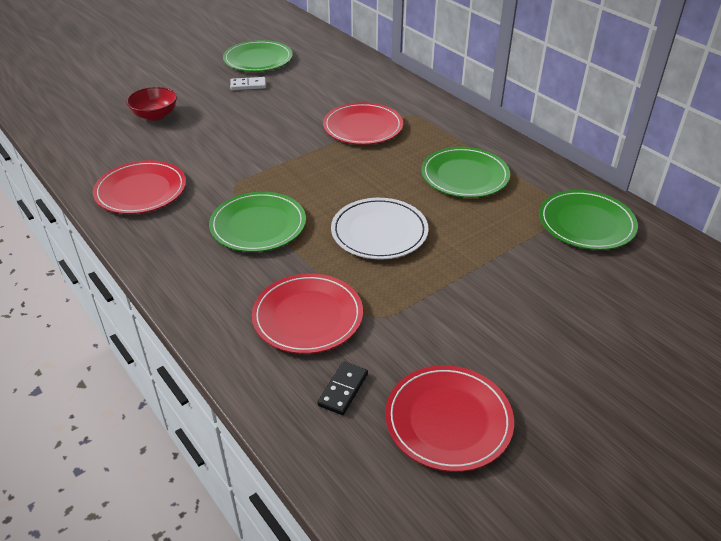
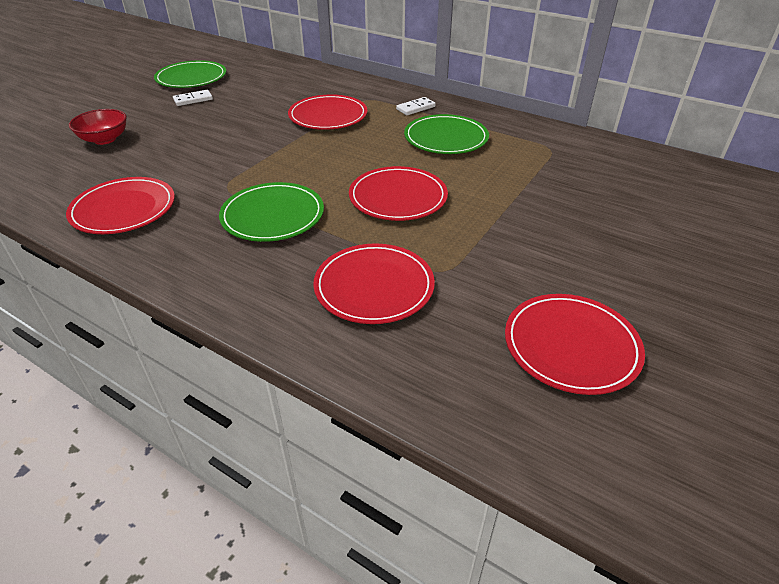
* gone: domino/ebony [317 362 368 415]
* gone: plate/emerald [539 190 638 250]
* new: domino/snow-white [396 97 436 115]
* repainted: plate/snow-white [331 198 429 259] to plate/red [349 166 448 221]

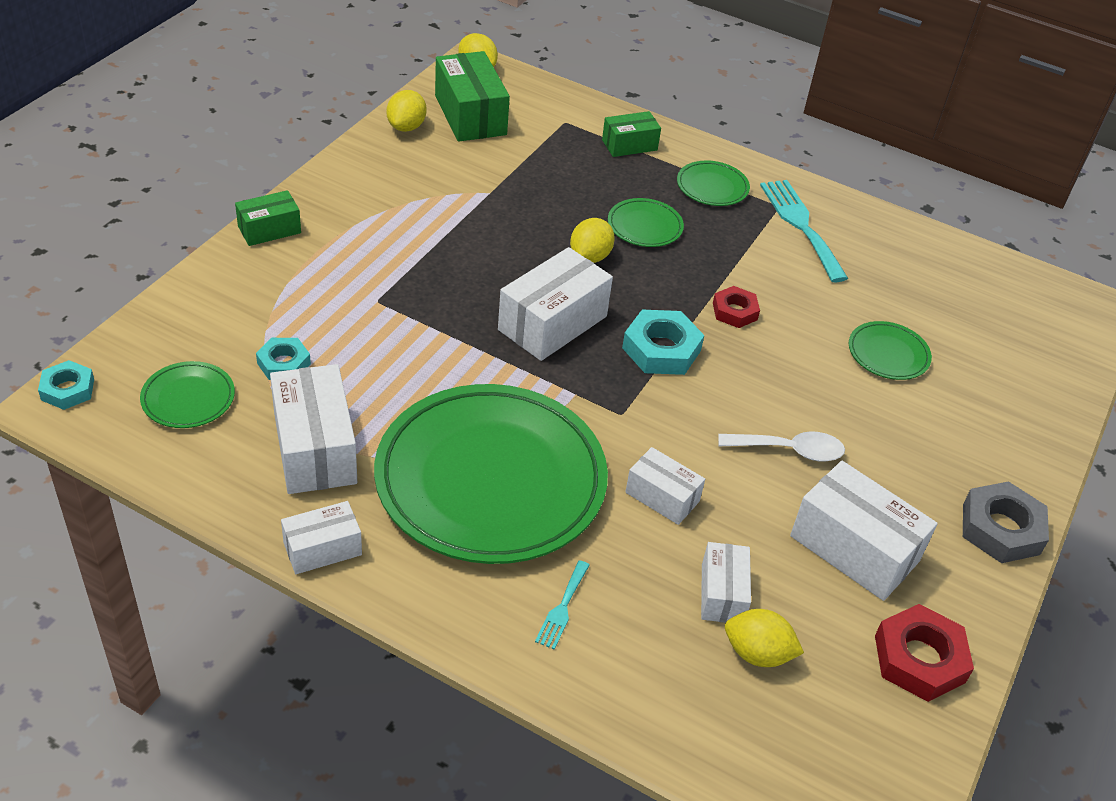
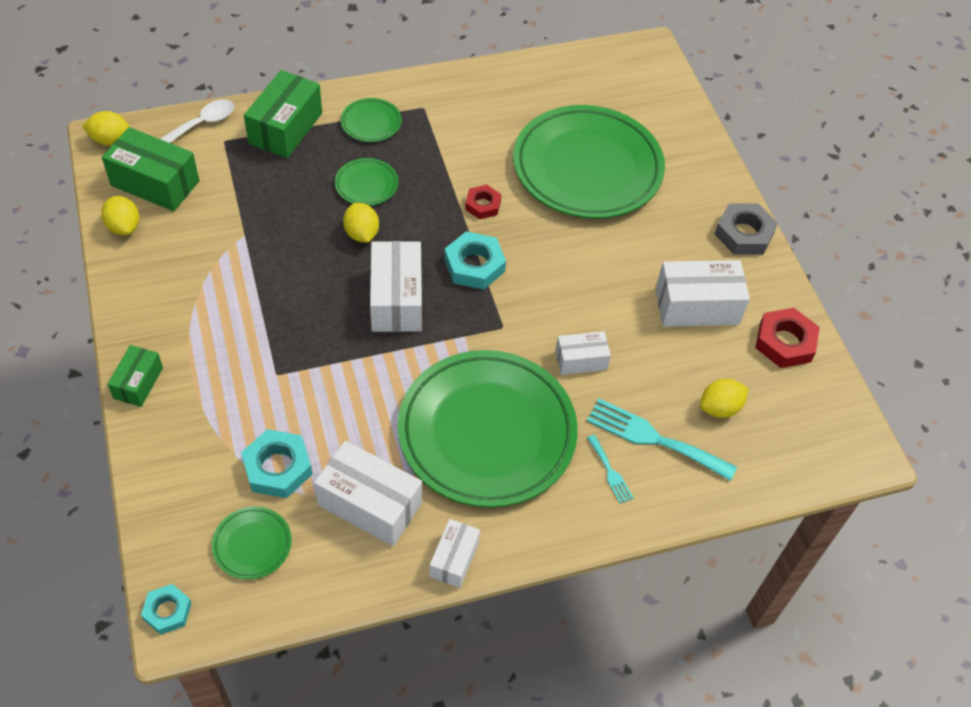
* gone: package/snow-white [701 542 751 623]
* shifted: teaspoon/snow-white [718 431 845 462] to [161 99 234 143]
* shifted: table fork/aqua [760 180 848 282] to [587 399 737 481]
* scaled: hex nut/aqua [256 338 311 380] = [241 429 312 498] x1.58
* scaled: package/emerald [602 111 661 157] = [244 70 322 158] x1.71
* scaled: plate/emerald [849 321 932 380] = [513 105 665 219] x2.45

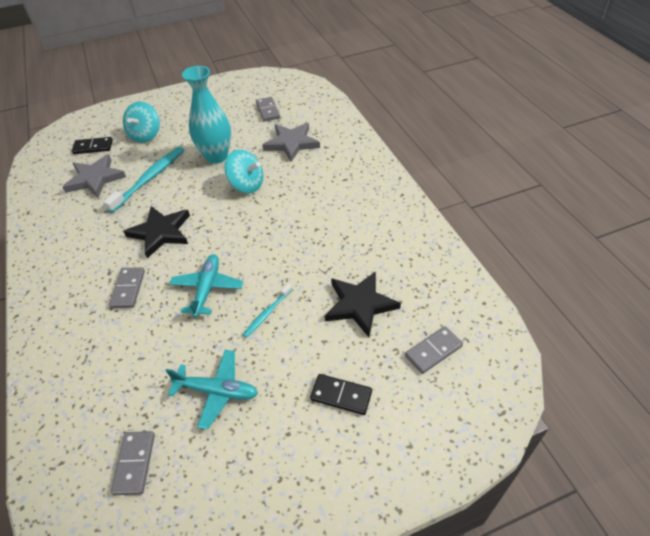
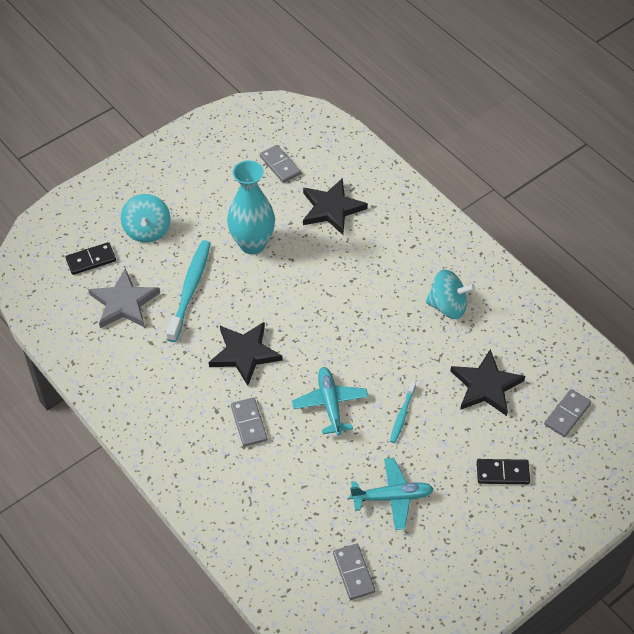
* shifted: toy top/aqua [225 150 263 193] to [426 269 475 319]
* repainted: star shape/ash-grey [262 123 320 162] to star shape/ebony [303 178 368 235]

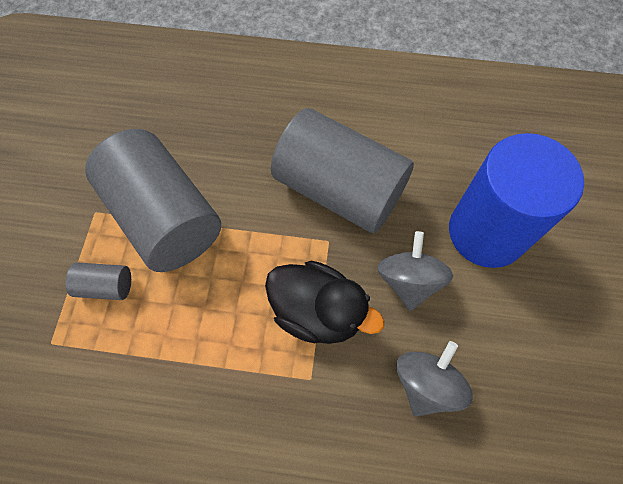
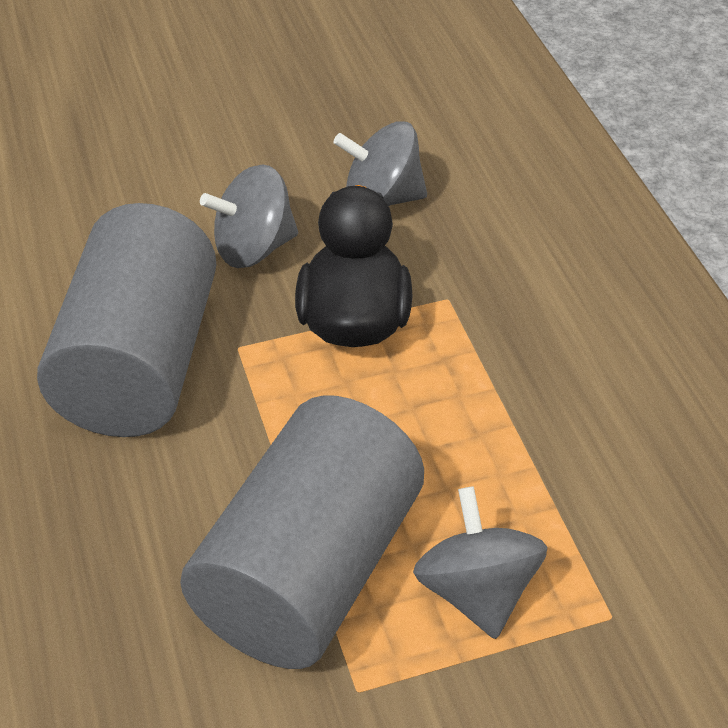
* gone: solid cylinder/blue [449 133 584 268]
* swapped: solid cylinder/ash-grey [65 262 131 300] to toy top/ash-grey [413 486 547 639]

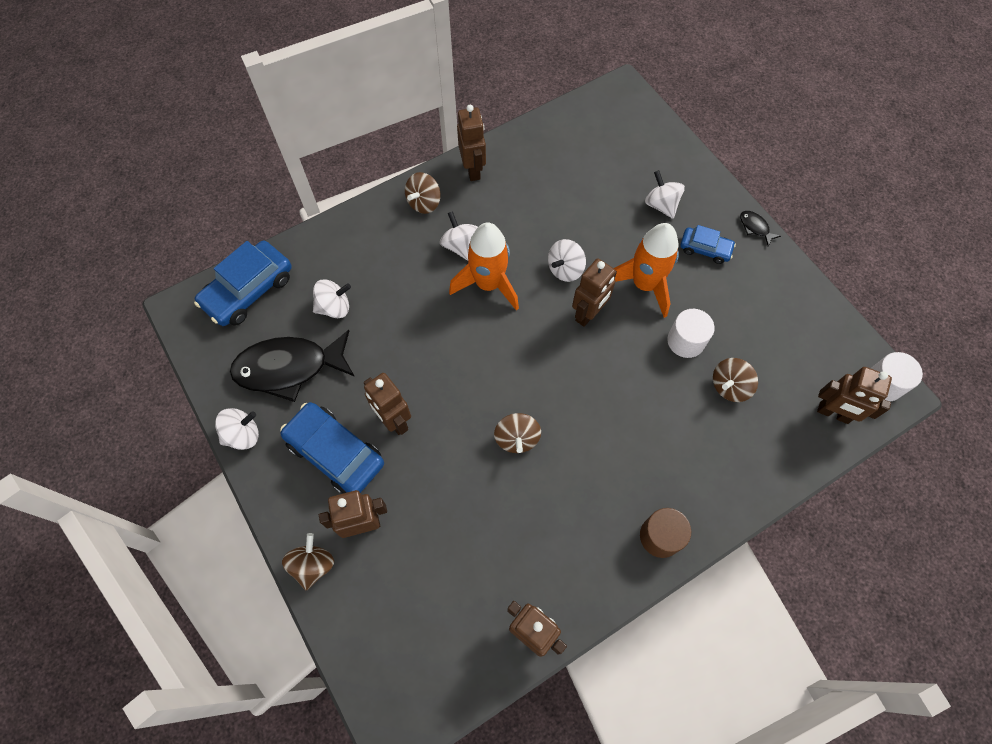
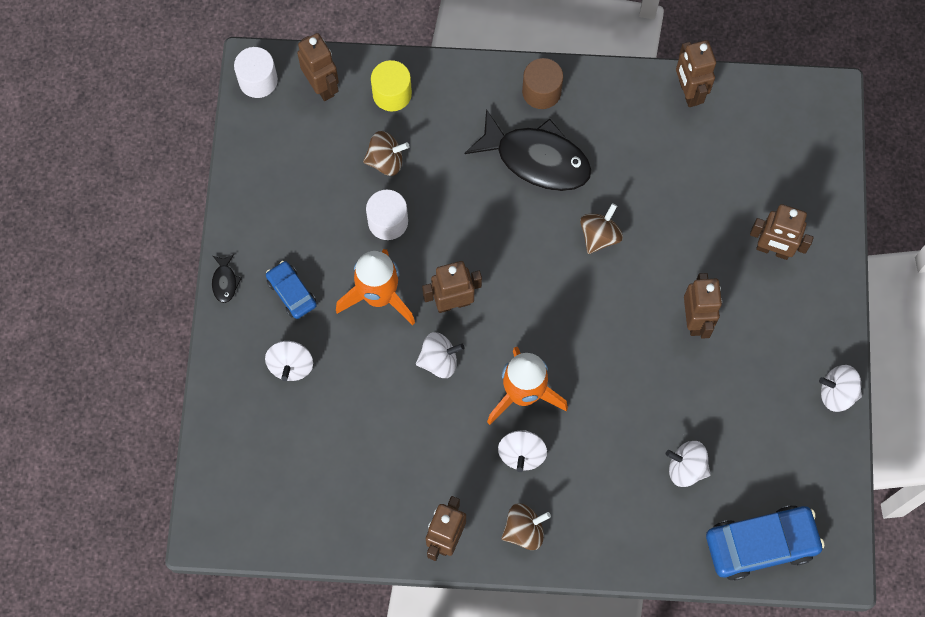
* gone: automobile/blue [280 402 384 494]
* gone: toy top/brown [282 533 334 590]
* new: solid cylinder/golden [371 60 412 112]
* shifted: fish figure/ebony [230 330 355 402] to [464 109 592 191]

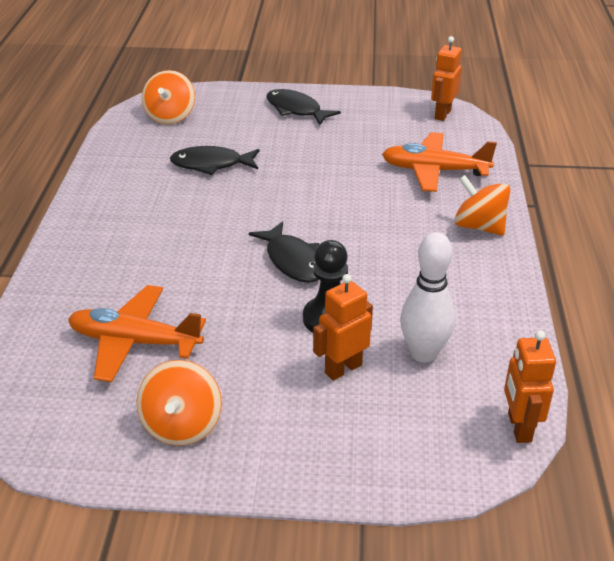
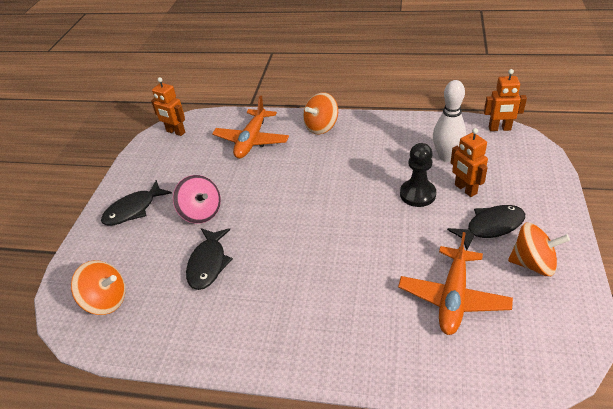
* new: toy top/pink [173 175 221 224]
* shifted: fish figure/ebony [249 221 319 283] to [447 205 525 250]

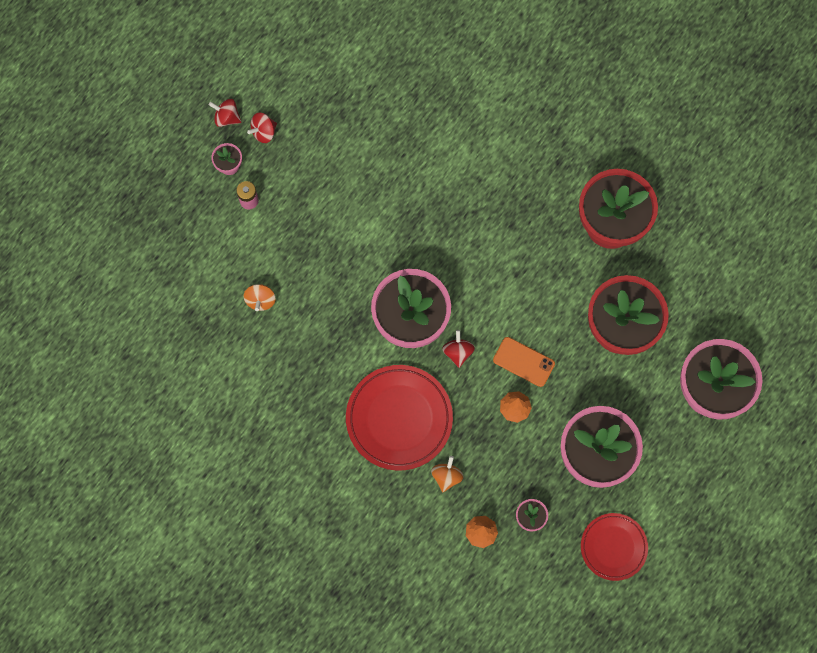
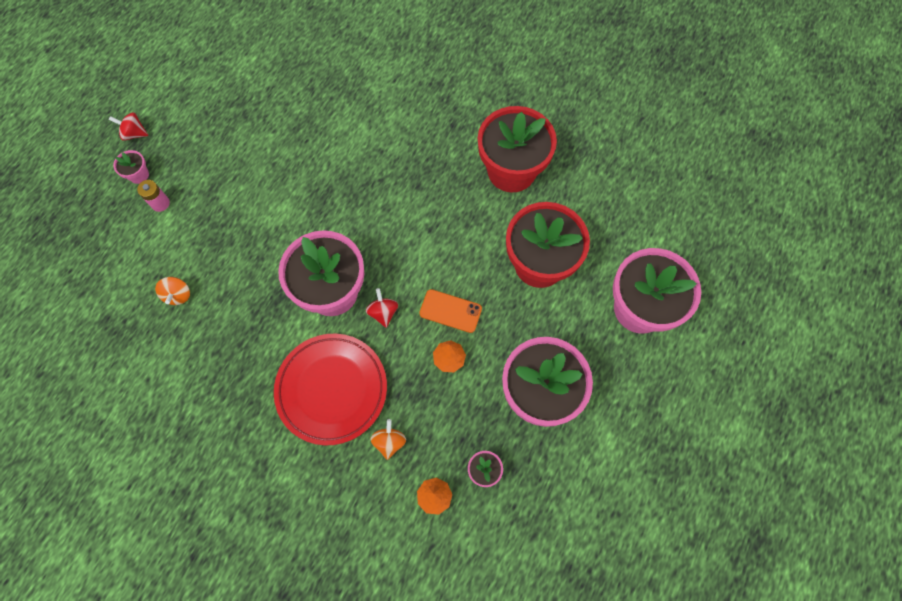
* gone: toy top/red [247 113 277 143]
* gone: plate/red [581 513 648 581]

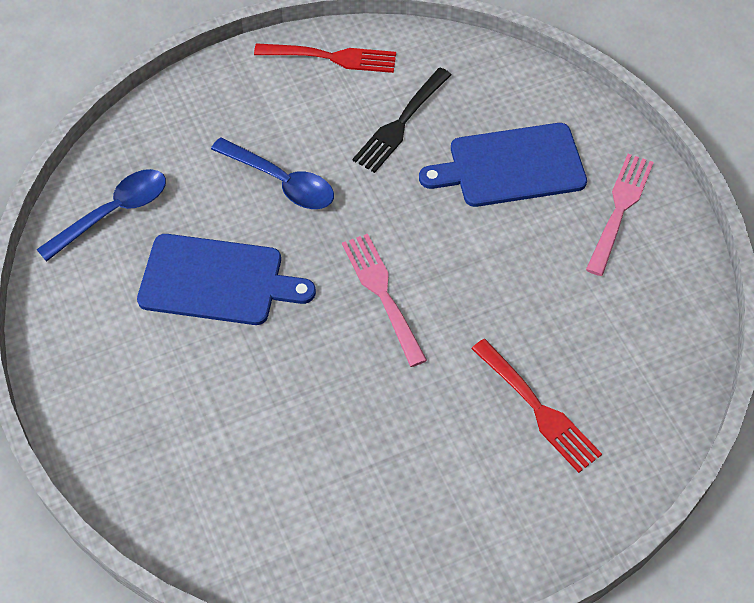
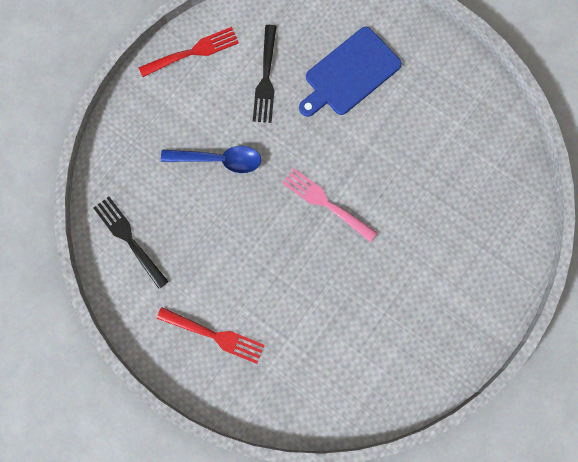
* gone: cutting board/blue [137 234 316 325]
* gone: table fork/pink [586 154 654 276]
* shifted: table fork/red [471 339 602 473] to [157 307 265 364]
* swapped: teaspoon/blue [36 169 166 262] to table fork/ebony [94 197 169 289]

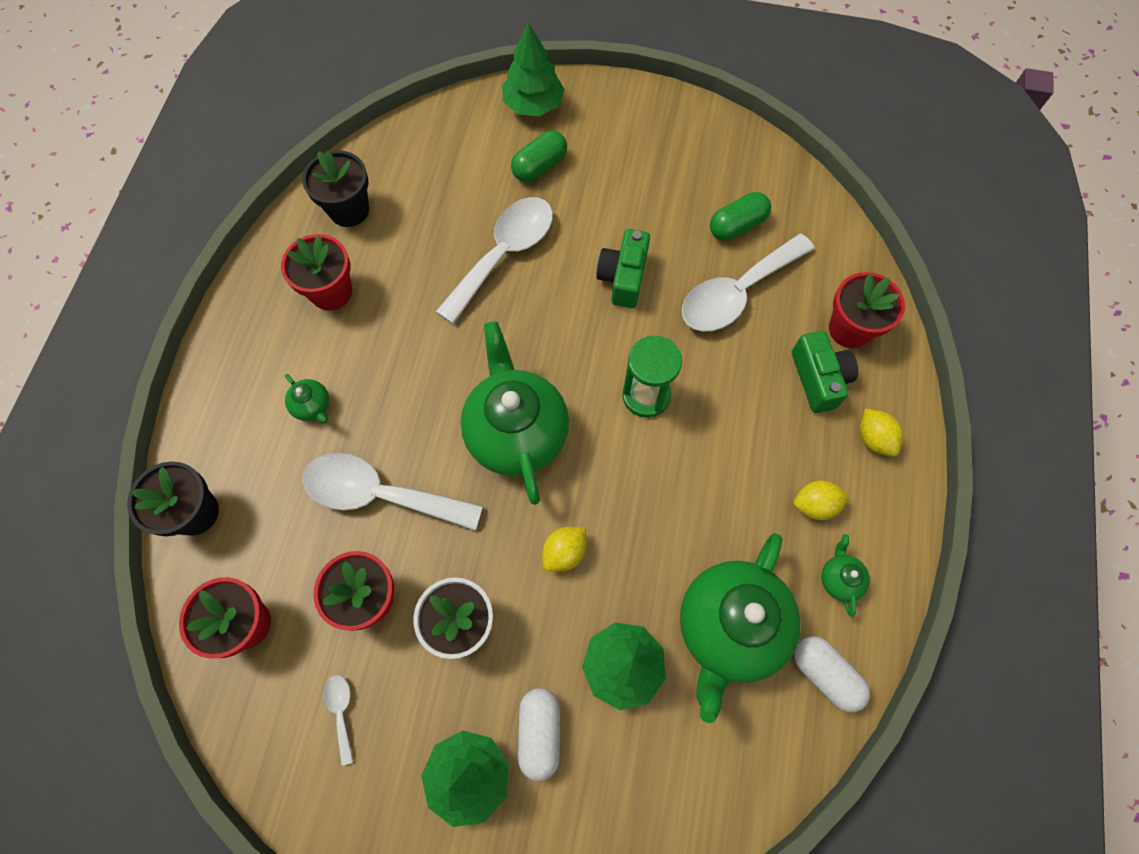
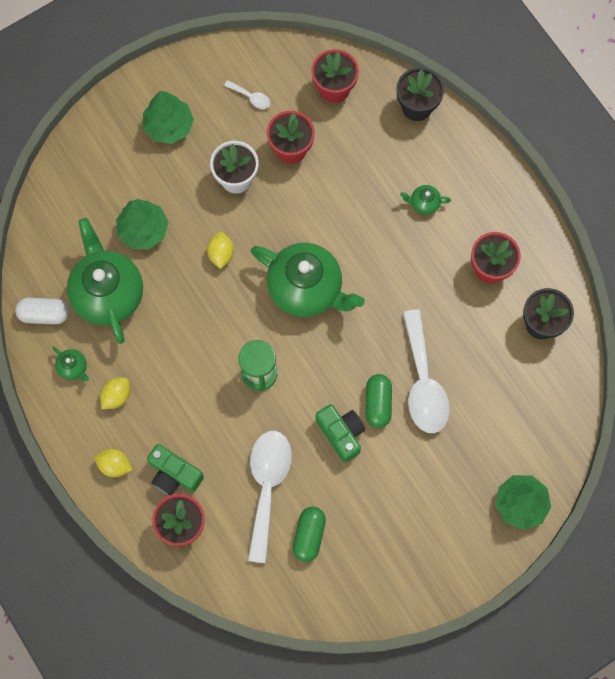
* gone: teaspoon/snow-white [302 453 483 531]
* gone: pill shape/snow-white [518 688 560 781]
* shifted: pill shape/emerald [511 130 567 182] to [365 374 392 428]

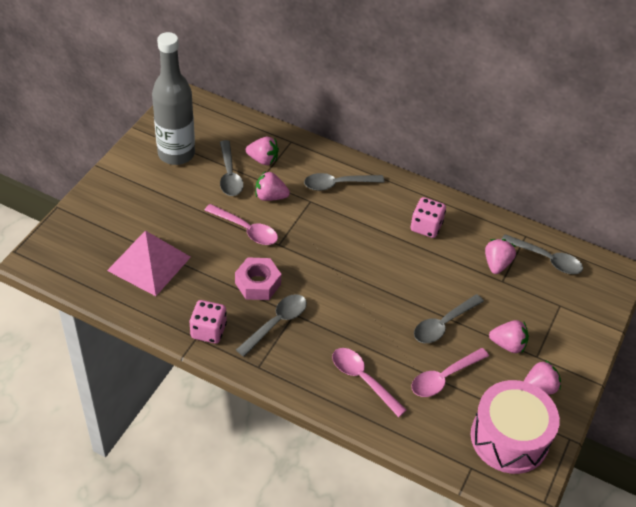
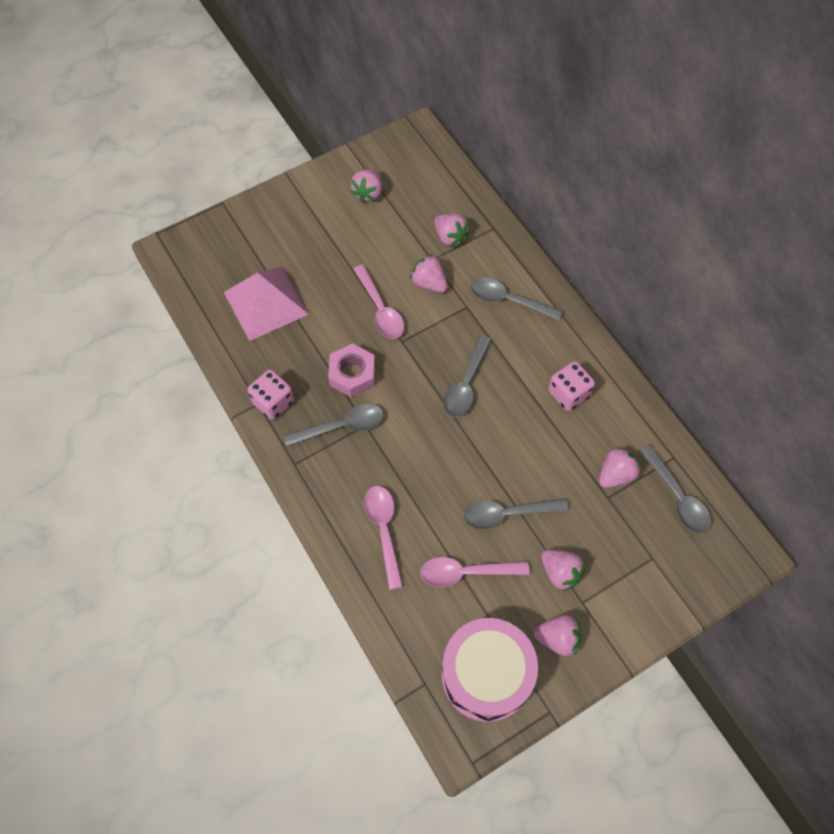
* shifted: teaspoon/ash-grey [220 140 244 196] to [443 335 492 417]
* swapped: flask/ash-grey [152 32 195 165] to berry/pink [351 169 382 203]

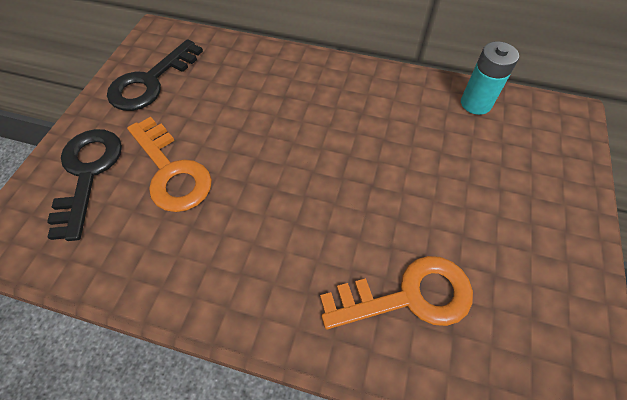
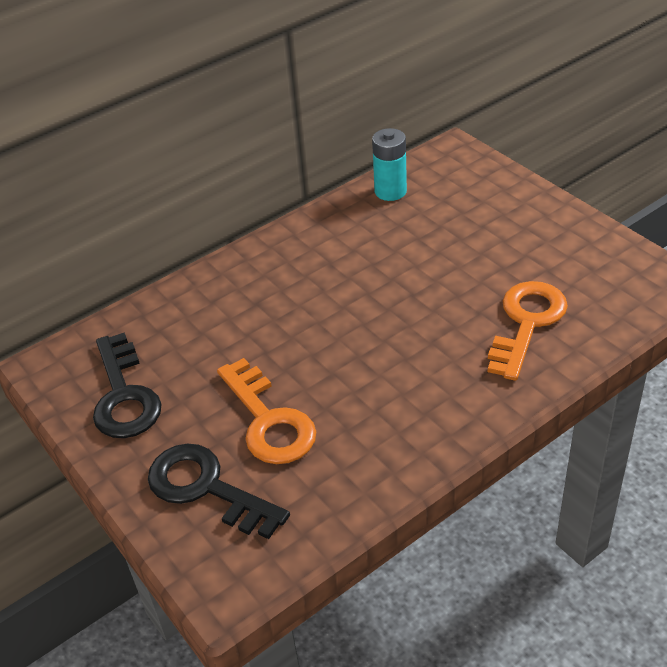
* rotated: door key/orange [127 117 212 212] = [217 358 316 464] 60 degrees clockwise

